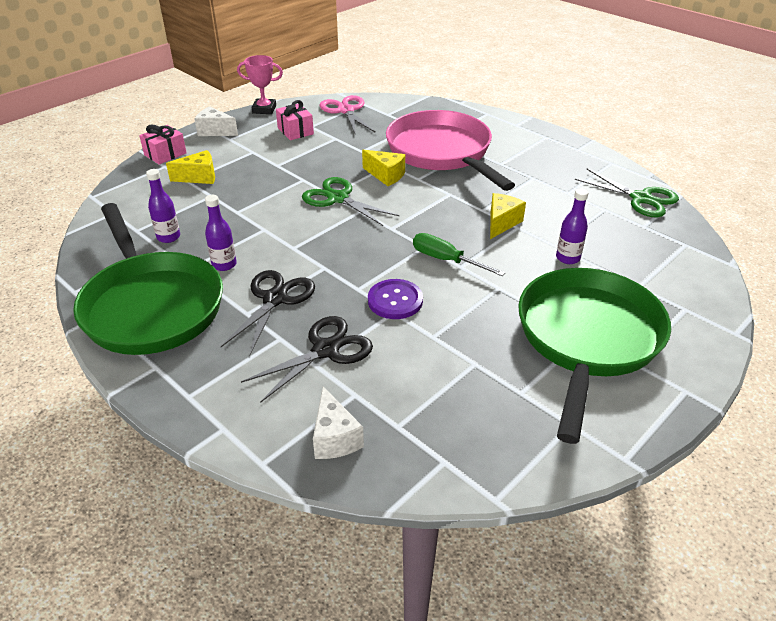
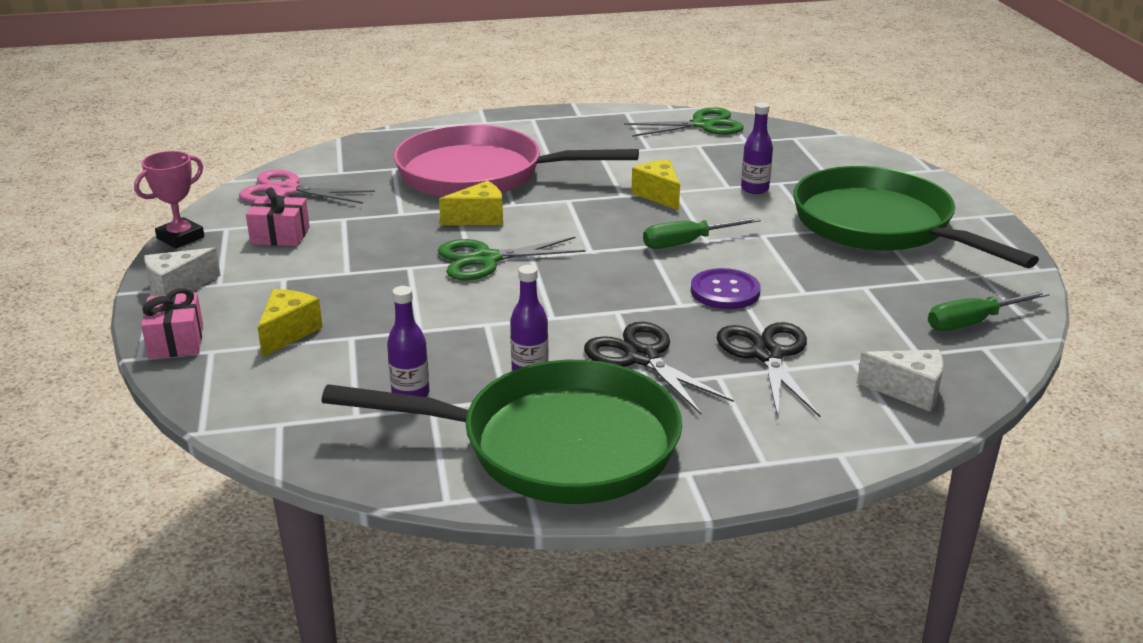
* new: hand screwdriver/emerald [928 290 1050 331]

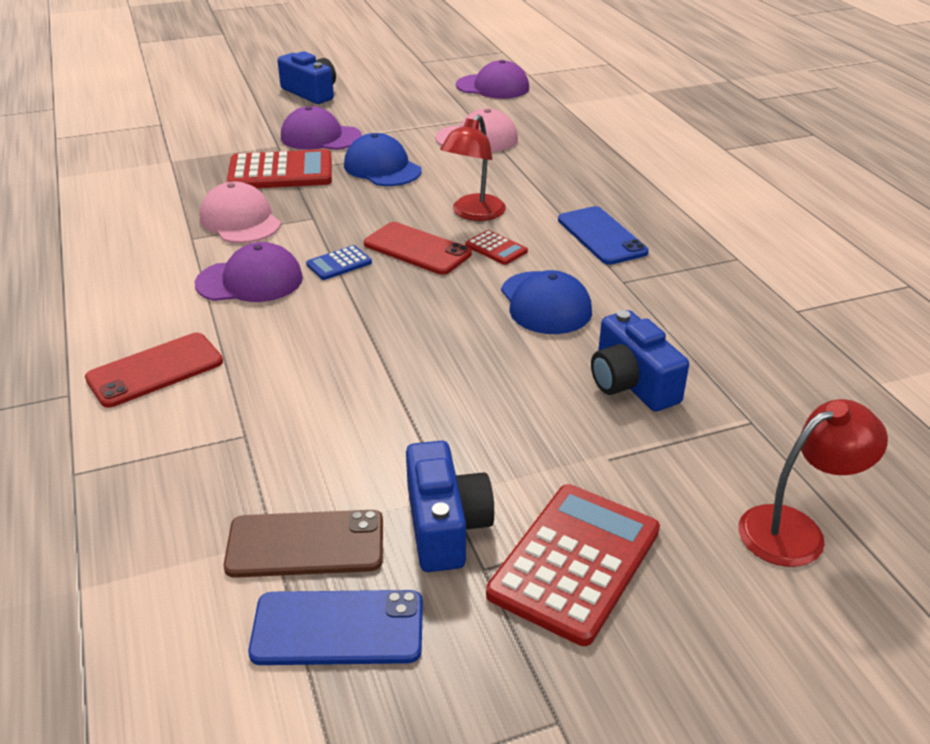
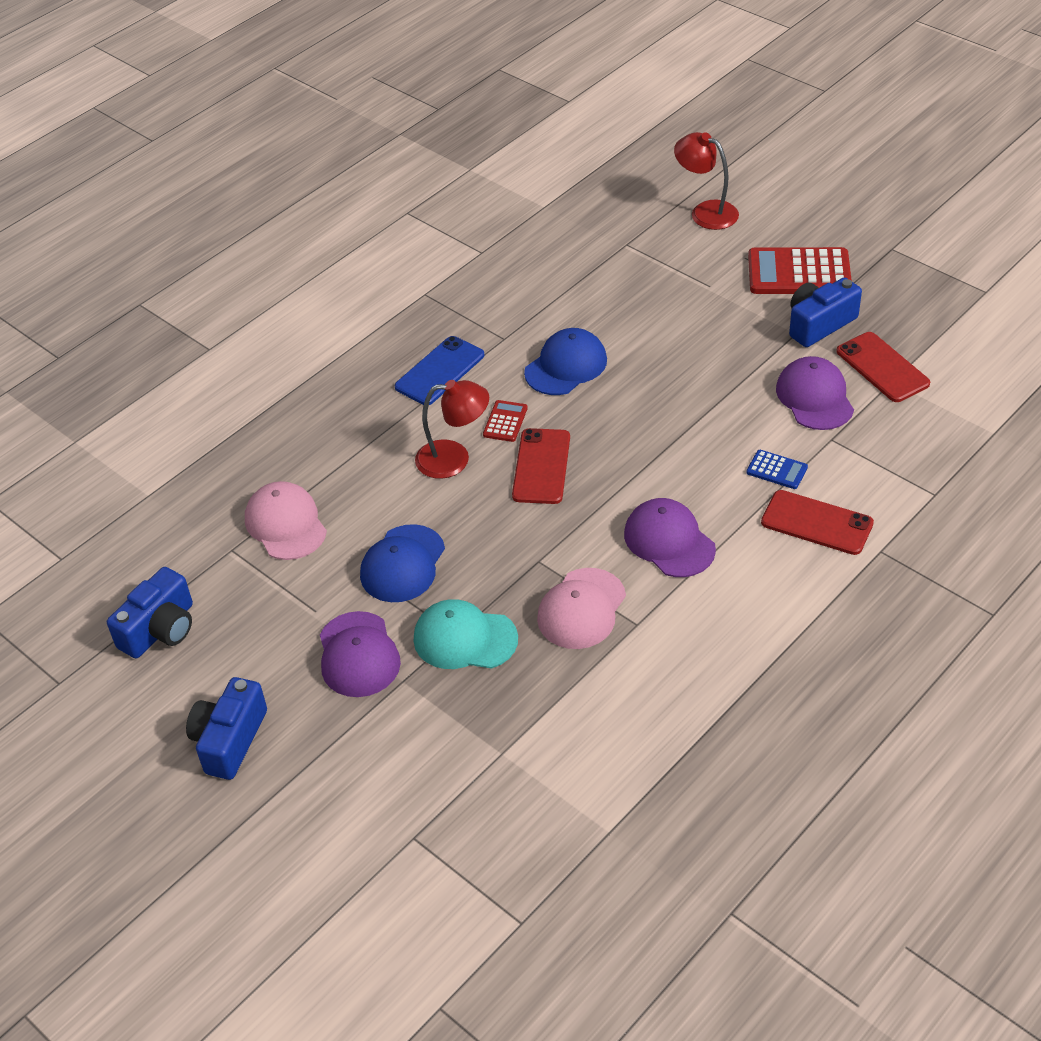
* gone: smartphone/blue [248 590 423 665]
* shifted: calculator/blue [306 245 372 280] to [746 450 808 489]
* shifted: baseball cap/violet [456 60 529 99] to [776 356 854 430]
* shifted: compact camera/blue [591 310 689 412] to [107 567 193 658]
* swapped: calculator/red [227 149 332 188] to baseball cap/aqua [414 599 518 669]
* repainted: smartphone/brown [224 510 383 578] to smartphone/red [837 332 930 402]

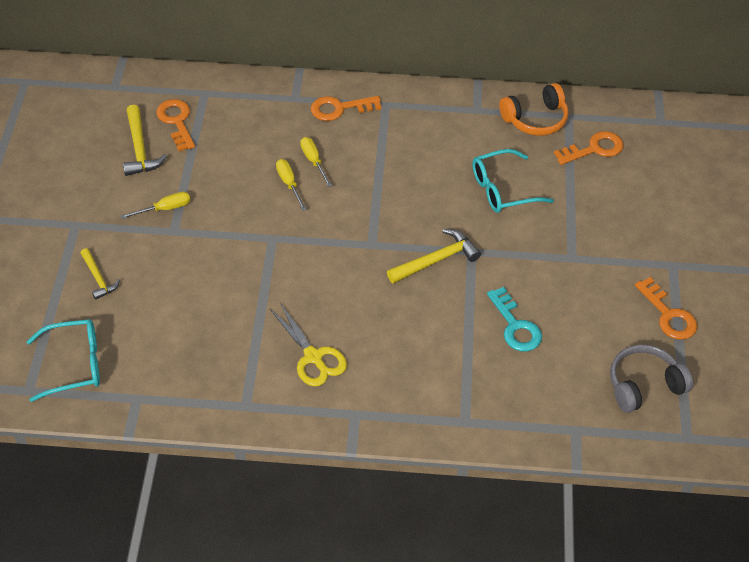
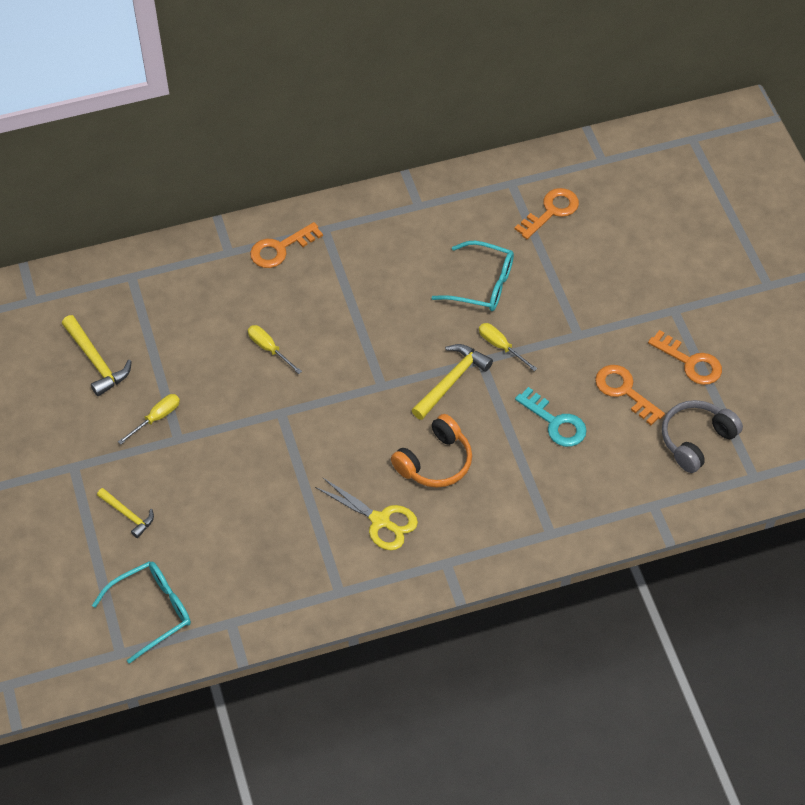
* shifted: door key/orange [156 99 195 151] to [595 365 665 425]
* shifted: hand screwdriver/golden [300 137 332 187] to [479 323 537 371]
* shifted: headset/orange [499 83 569 136] to [391 414 472 488]
* rotated: eyeglasses/aqua [472 149 554 213] = [431 241 514 311] 120 degrees counterclockwise

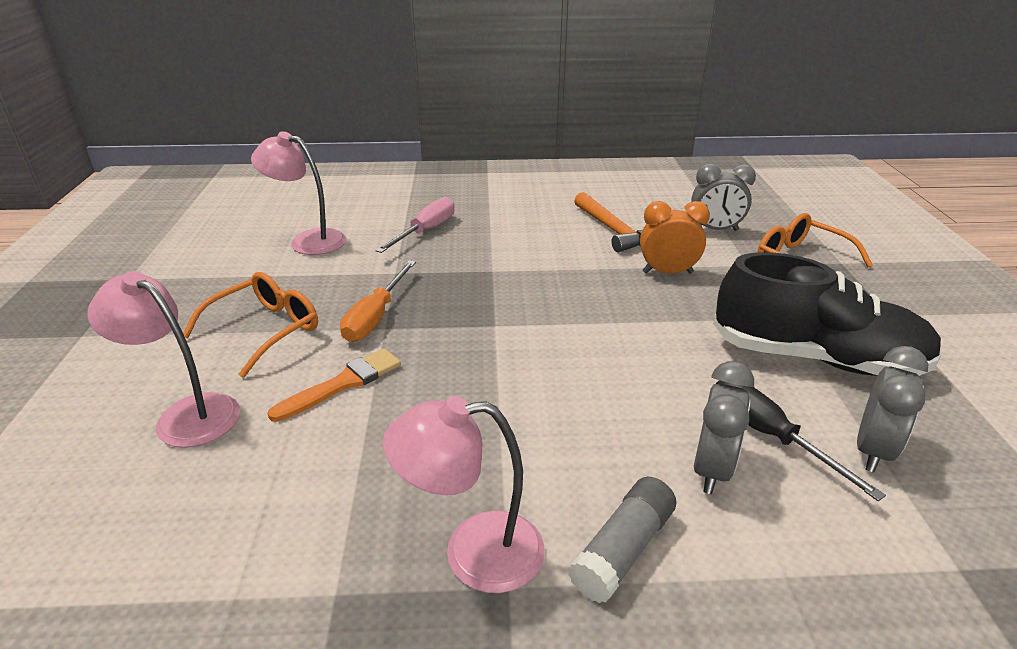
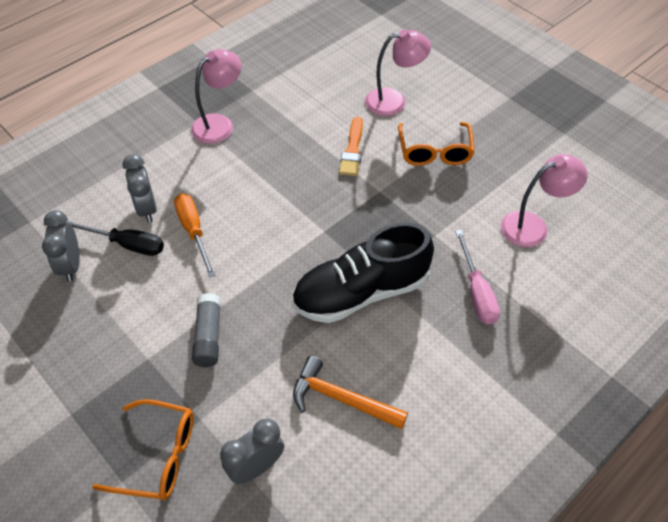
* gone: bedside clock/orange [640 201 710 274]
* shifted: hand screwdriver/orange [340 261 416 342] to [174 194 216 278]
* shifted: stick of glue/ash-grey [568 477 676 603] to [192 293 221 367]
* shifted: sneaker/ebony [713 252 943 376] to [292 222 434 323]

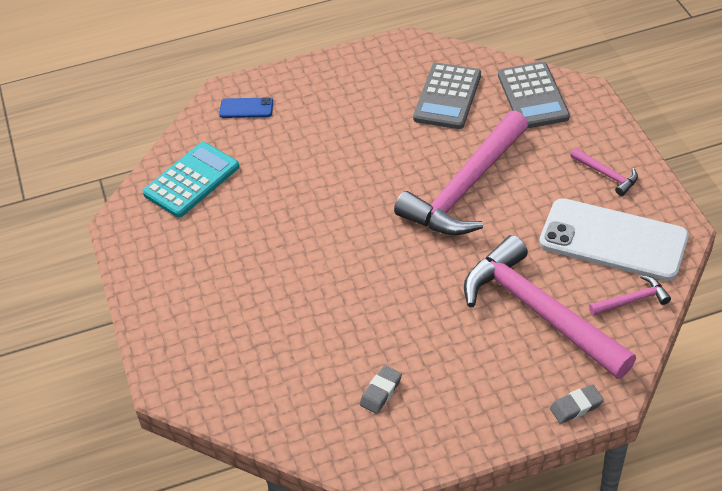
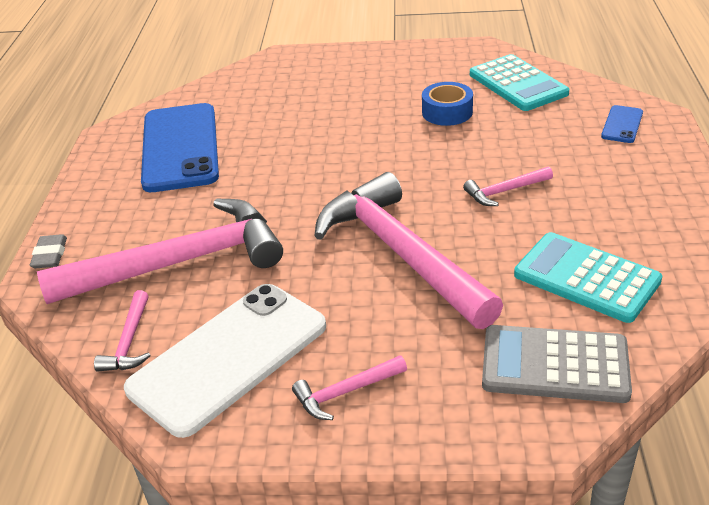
* new: roll of tape/blue [422 82 473 126]
* new: carpenter's hammer/pink [463 167 553 206]
* swapped: pencil eraser/ash-grey [360 365 402 414] to smartphone/blue [141 103 219 192]
* repainted: calculator/ash-grey [413 63 481 129] to calculator/aqua [514 232 662 323]

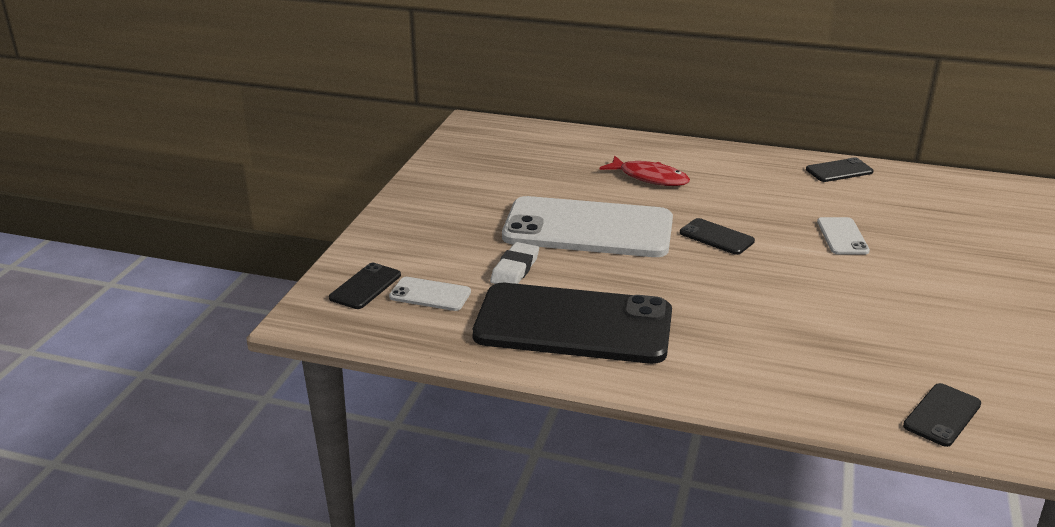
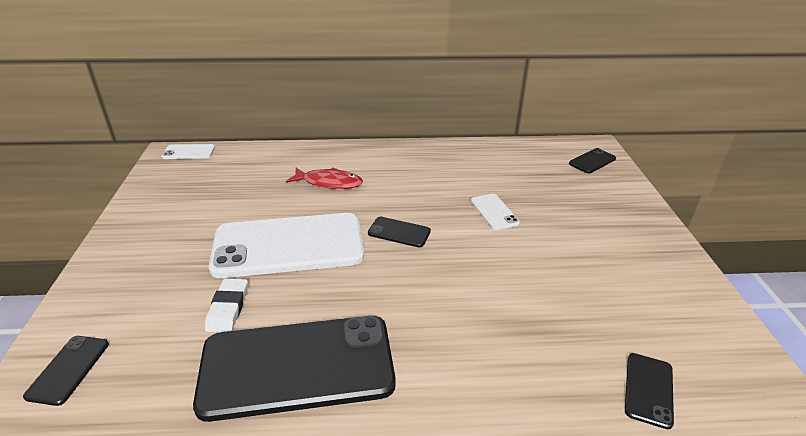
* shifted: smartphone/snow-white [389 277 471 311] to [162 144 215 159]
* shifted: smartphone/ebony [806 157 874 182] to [569 148 616 174]

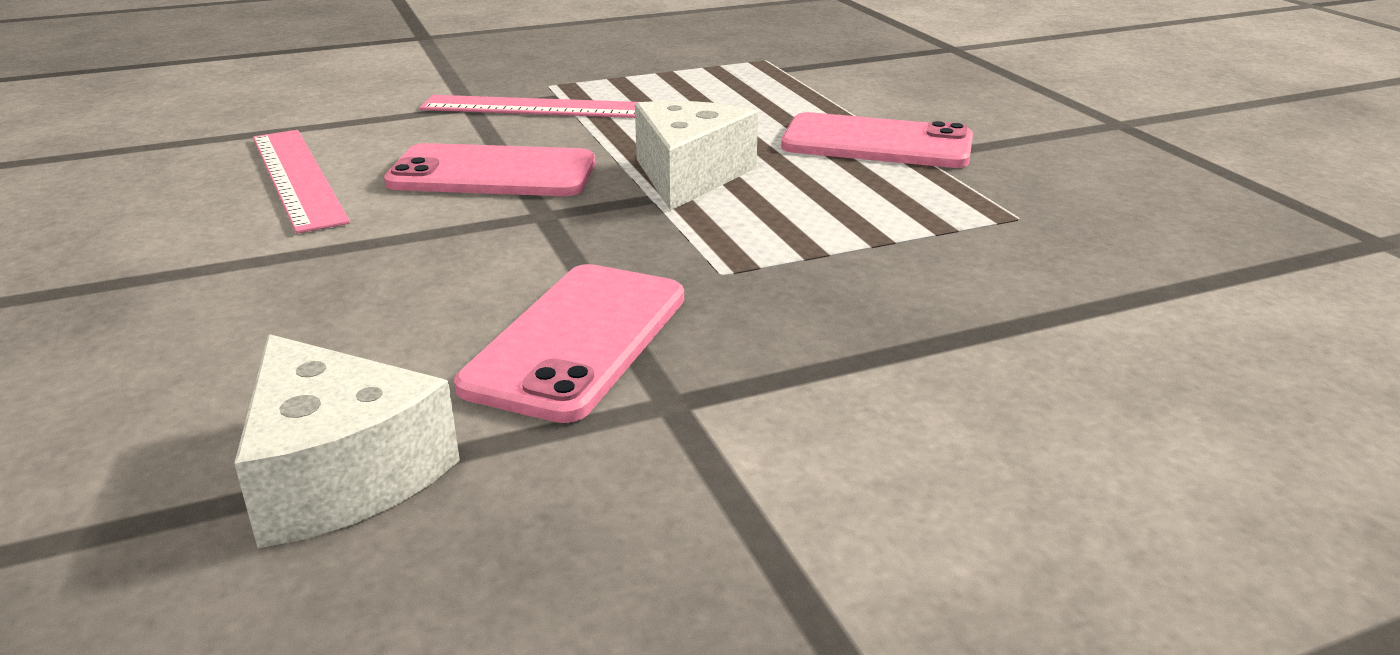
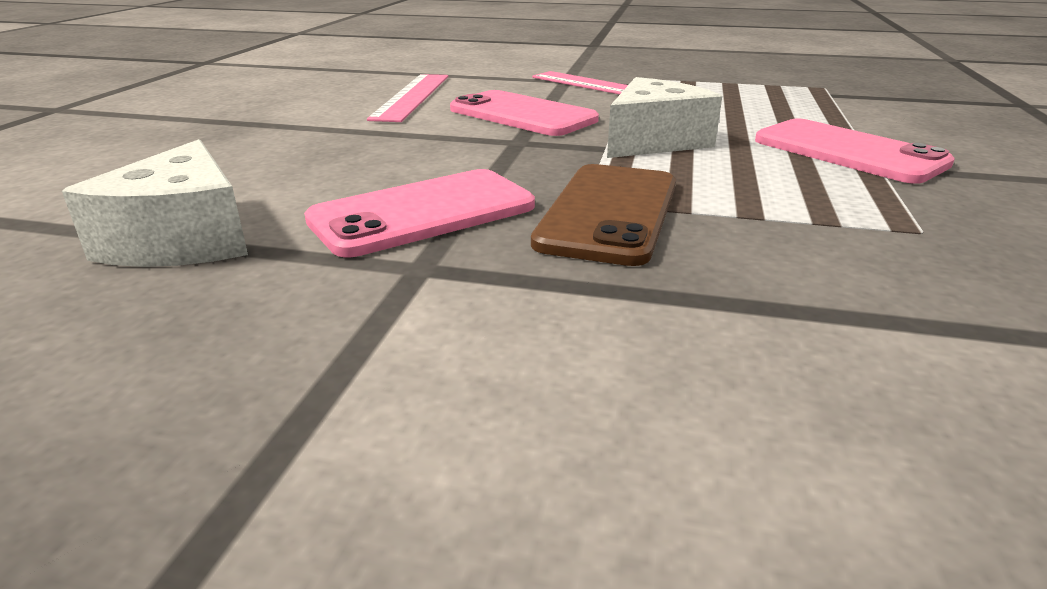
* new: smartphone/brown [531 164 676 266]

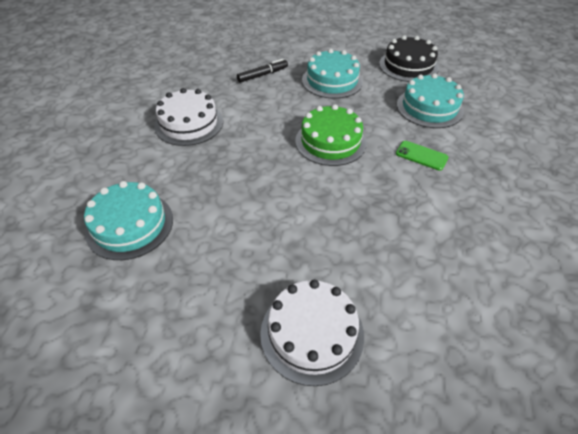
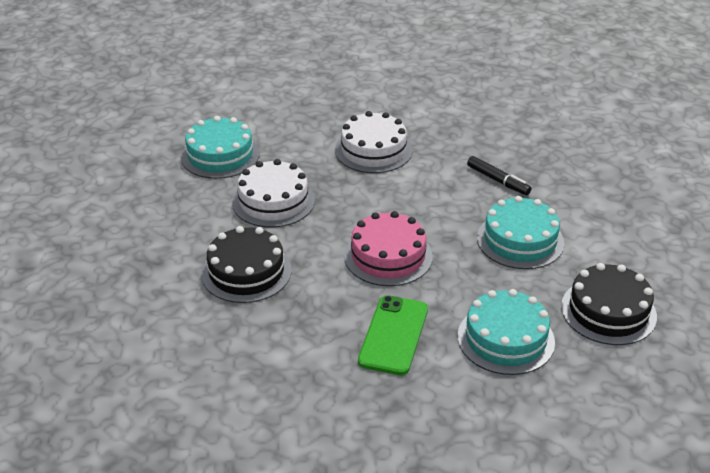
* new: layer cake/ebony [201 226 292 303]
* shifted: layer cake/snow-white [260 280 364 386] to [232 159 315 227]
* repainted: layer cake/emerald [295 104 367 166] to layer cake/pink [344 211 433 286]
* scaled: smartphone/emerald [396 141 448 171] = [358 295 428 375] x1.61

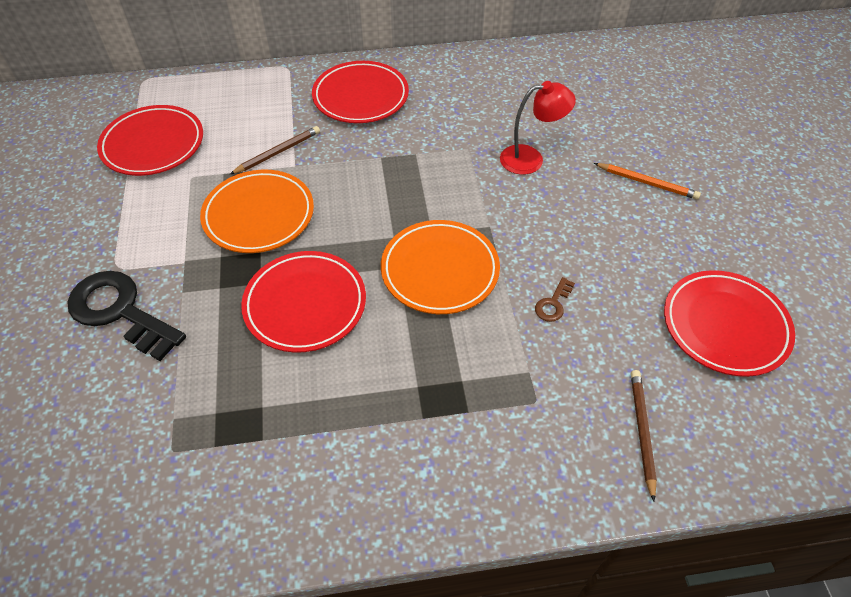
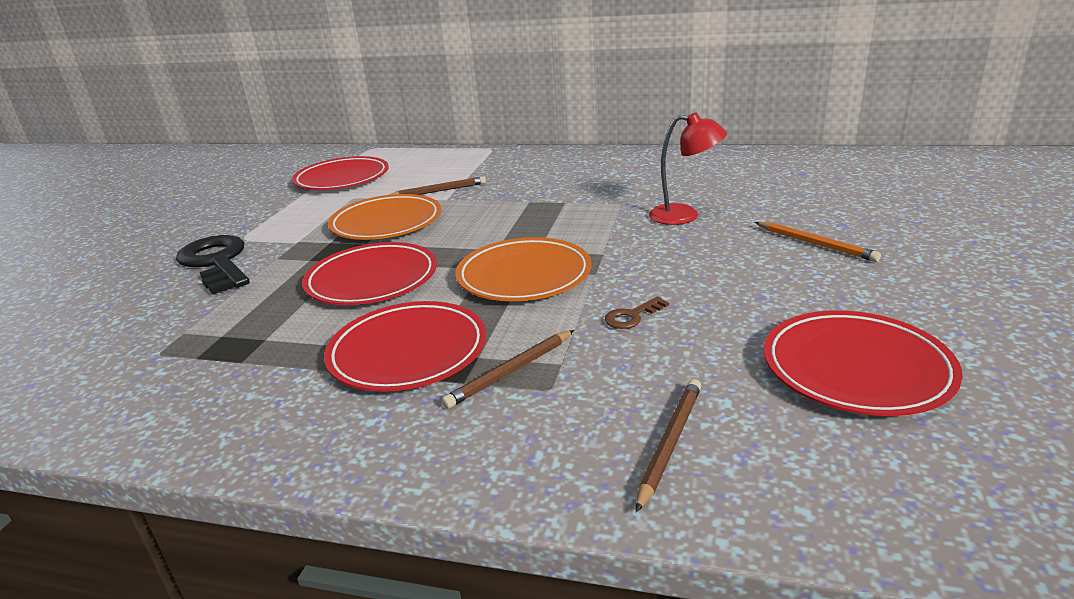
* new: wooden pencil/brown [442 330 574 409]
* shifted: plate/red [312 61 409 123] to [324 301 486 392]

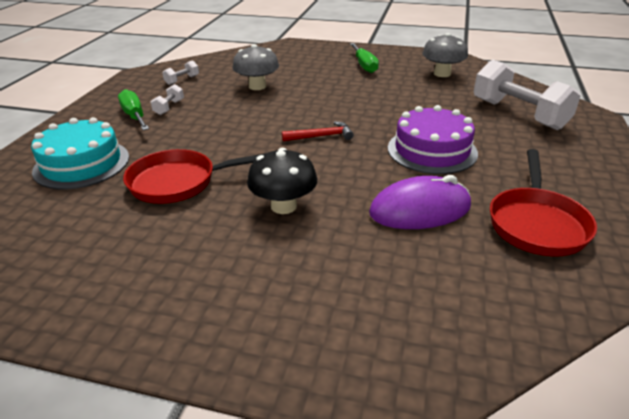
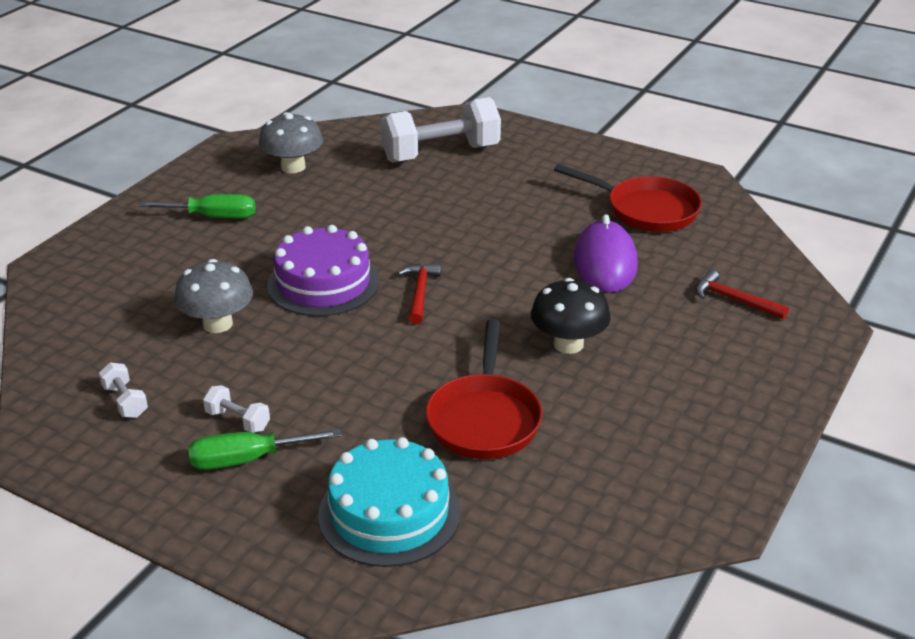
* new: carpenter's hammer/red [696 270 789 319]
* shifted: layer cake/violet [388 105 478 174] to [267 225 379 316]

